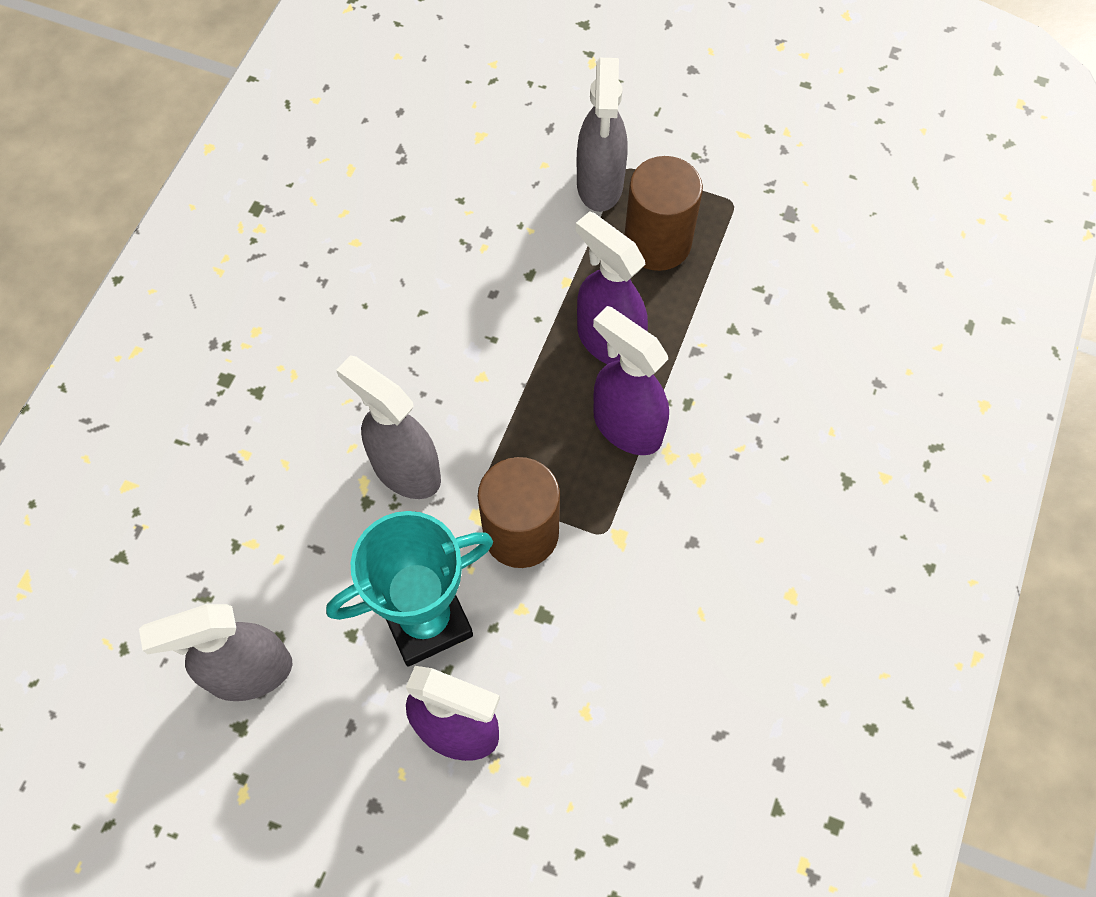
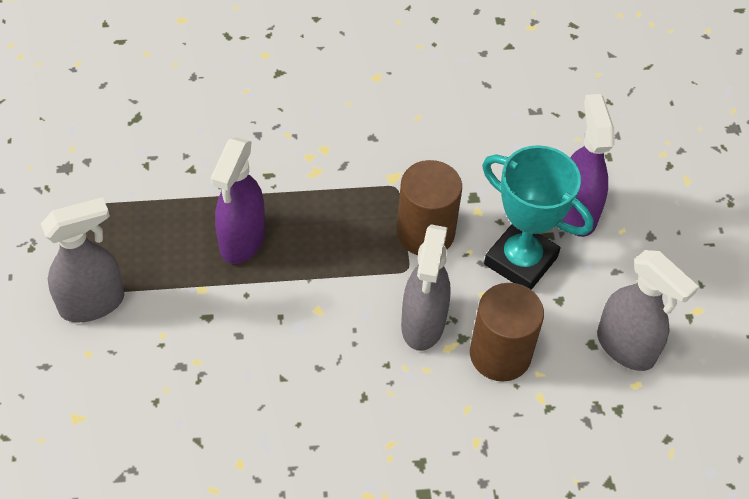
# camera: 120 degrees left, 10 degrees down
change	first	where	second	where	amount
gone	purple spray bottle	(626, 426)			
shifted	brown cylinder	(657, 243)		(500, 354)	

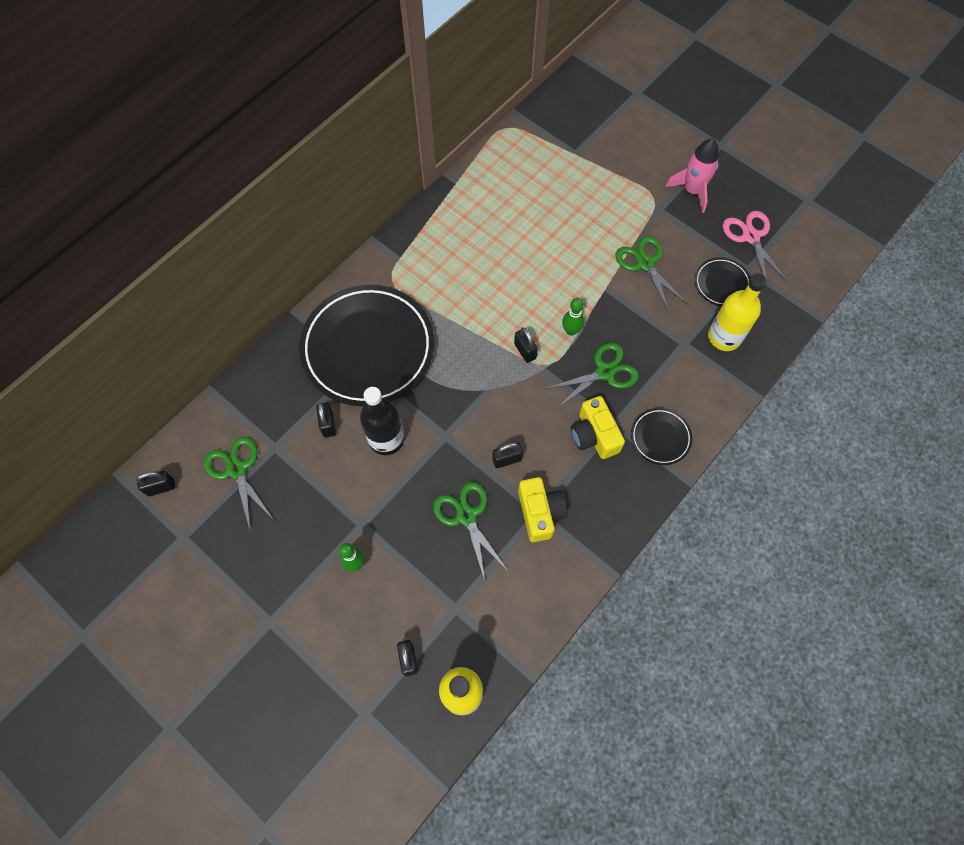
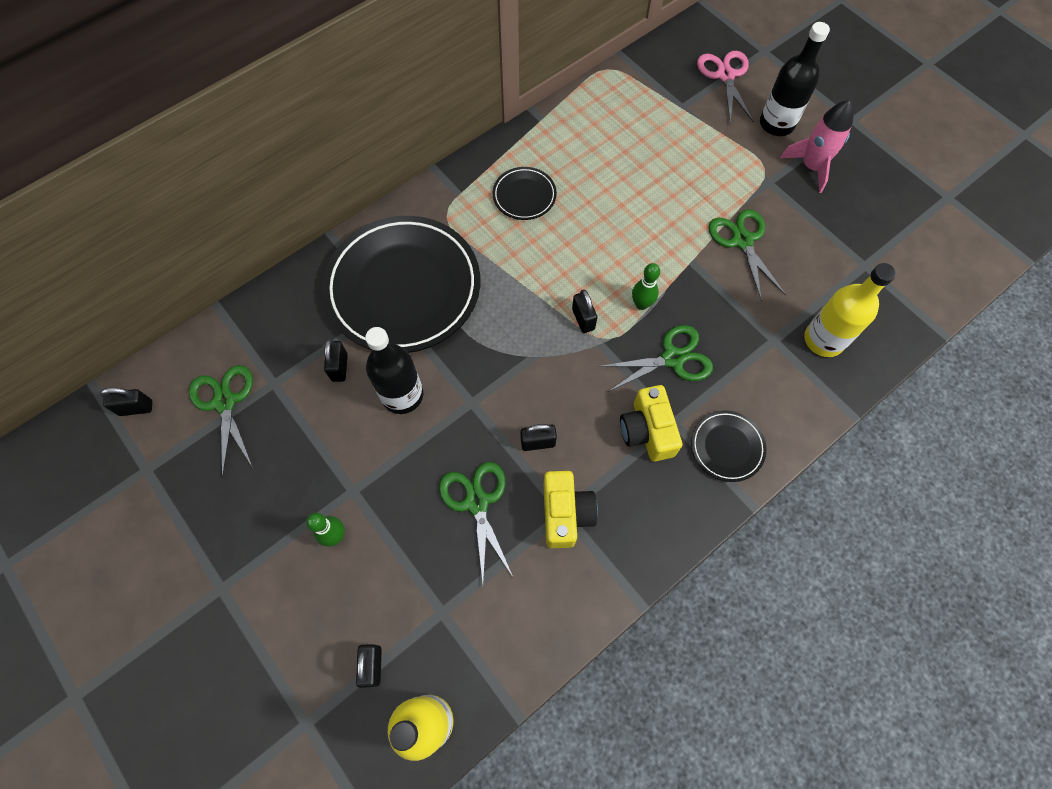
# camera: 10 degrees right, 0 degrees up
change	first	where	second	where	amount
shifted	black plate	(721, 284)		(524, 196)	
shifted	pink scissors	(751, 237)		(725, 75)	
new			black bottle	(776, 124)	

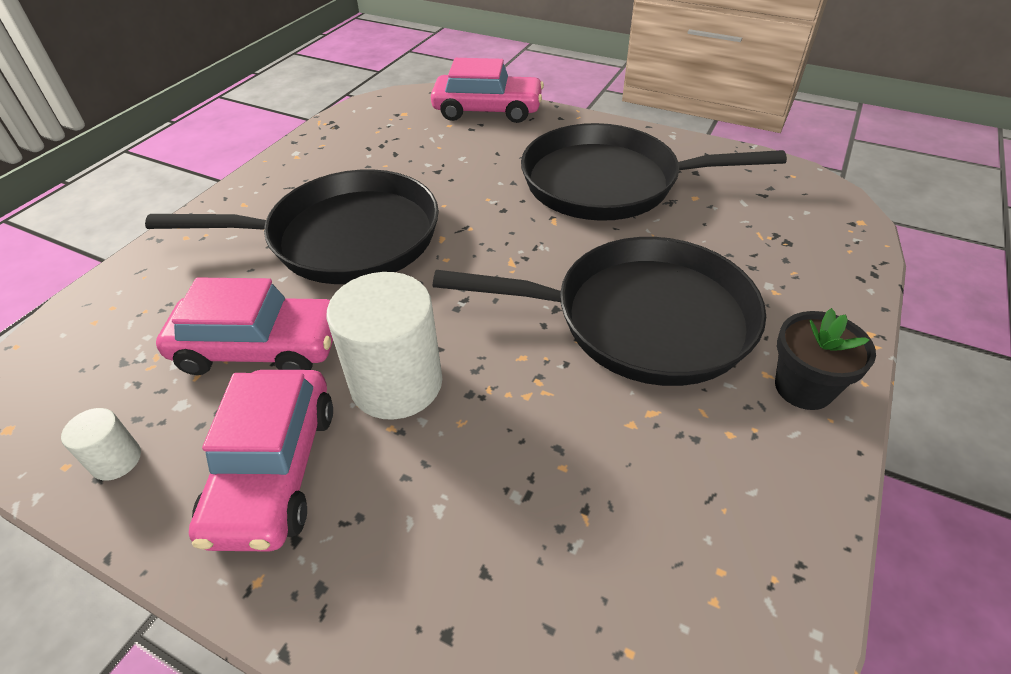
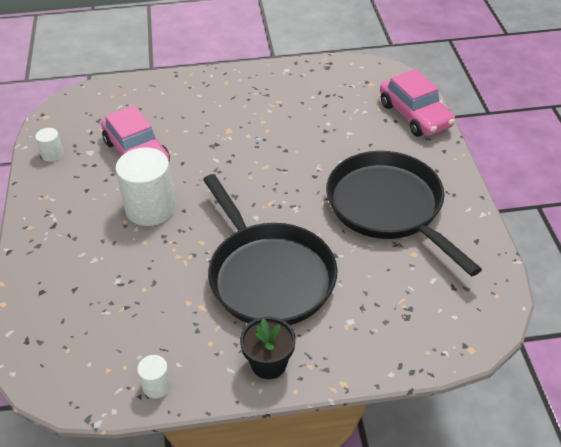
# camera: 55 degrees right, 0 degrees up
change	first	where	second	where	amount
gone	black pan	(345, 238)			
gone	pink car	(274, 470)			
new			white cylinder	(156, 386)	

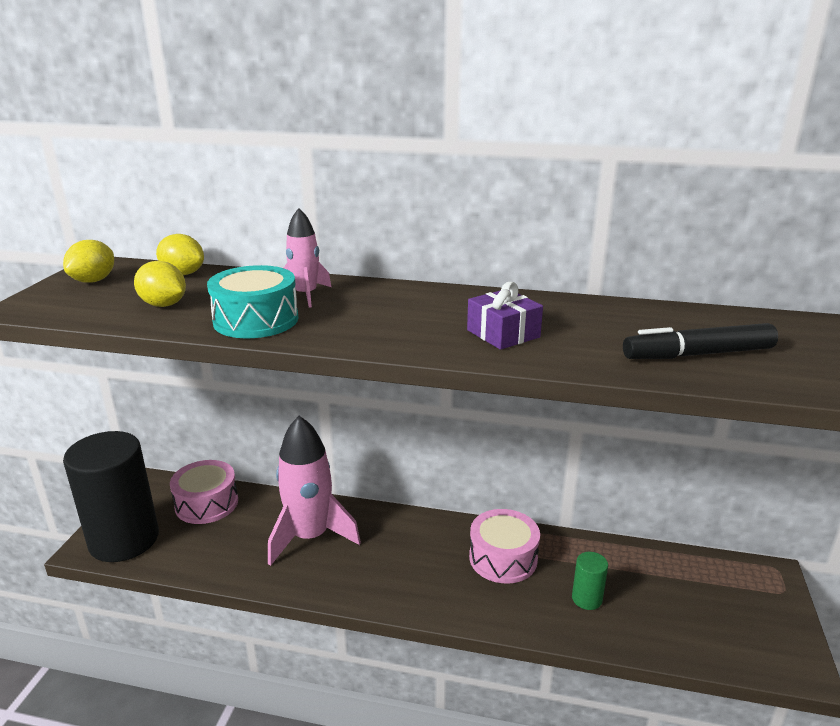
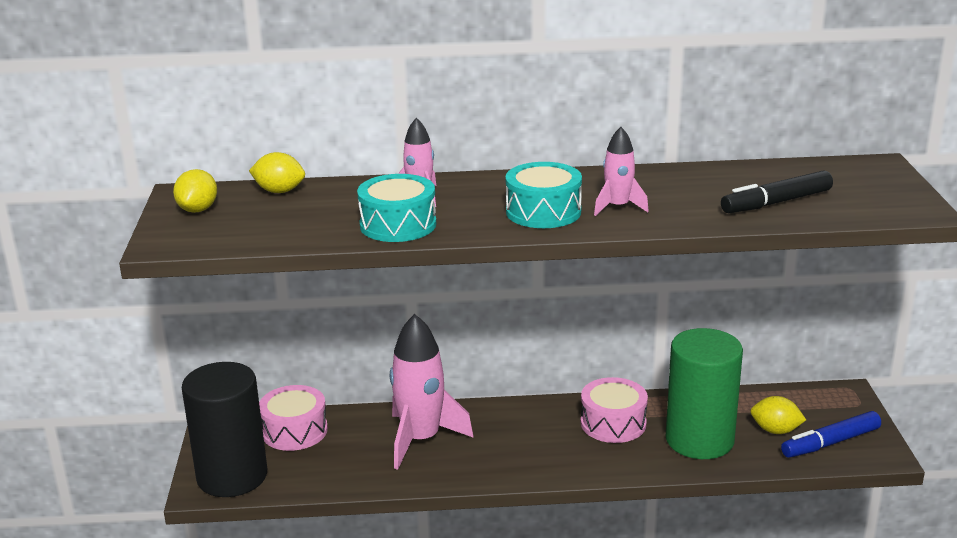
# camera: 15 degrees left, 0 degrees up
change	first	where	second	where	amount
shifted	yellow lemon	(163, 305)		(775, 430)	
swapped	purple gift	(503, 334)	pink rocket	(618, 207)	
scaled	green cylinder	(586, 599)		(699, 440)	x2.46
new			turquoise drum	(543, 212)	
new			blue marker	(830, 443)	

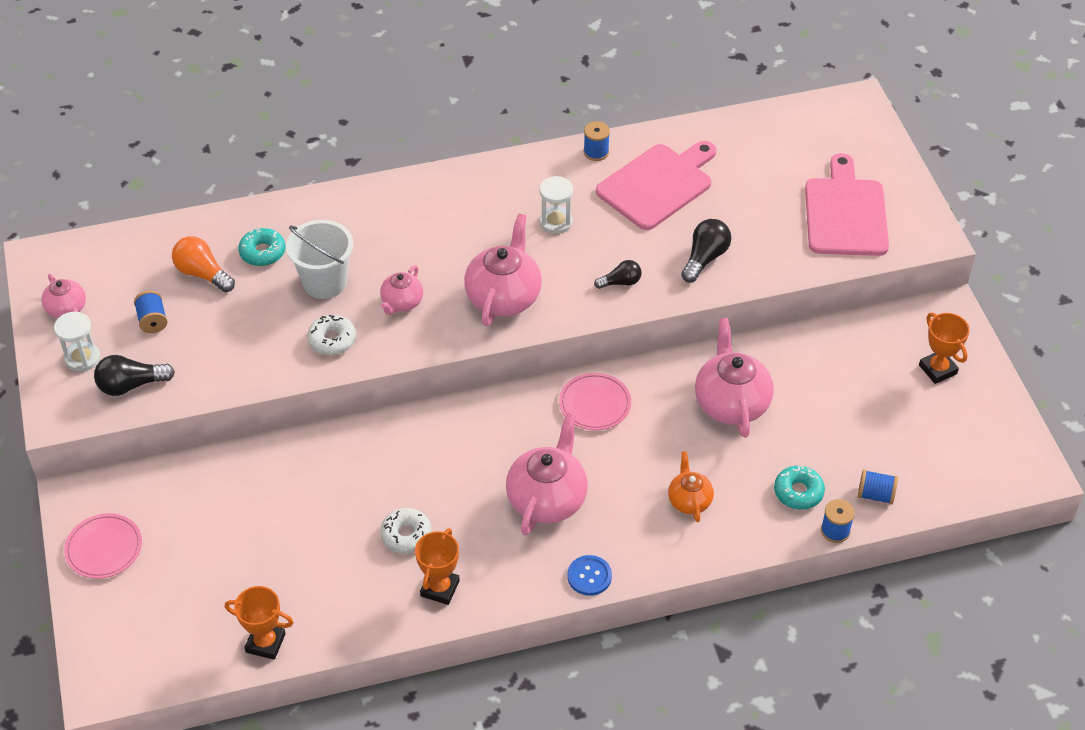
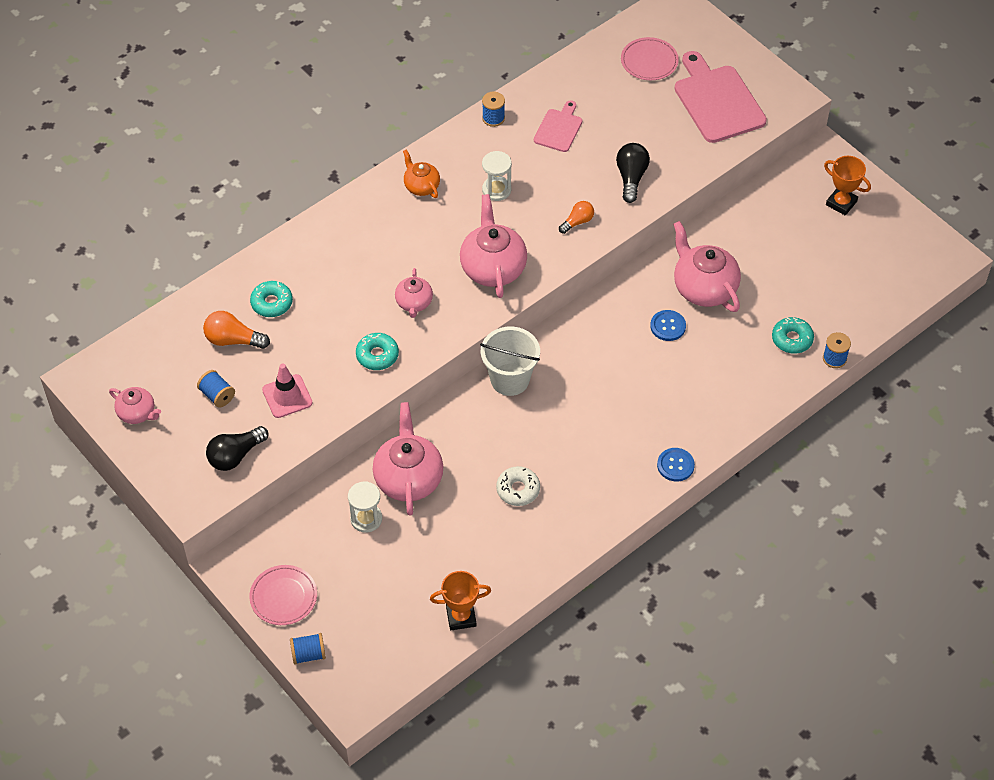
# camera: 25 degrees left, 5 degrees up
change	first	where	second	where	amount
shifted	white hourglass	(82, 358)		(366, 519)	
shifted	white bucket	(325, 282)		(510, 379)	
repainted	white donut	(332, 340)	turquoise donut	(377, 355)	
gone	orange trophy	(440, 588)			
shifted	pink teapot	(547, 499)		(408, 478)	
shifted	pink plate	(595, 404)		(649, 61)	
repainted	black light bulb	(620, 282)	orange light bulb	(577, 222)	
scaled	pink cutting board	(657, 184)		(559, 129)	x0.55
shifted	orange teapot	(689, 500)		(421, 186)	
shifted	blue spool	(875, 495)		(308, 654)	
new			pink traffic cone	(287, 396)	
new			blue button	(668, 326)	

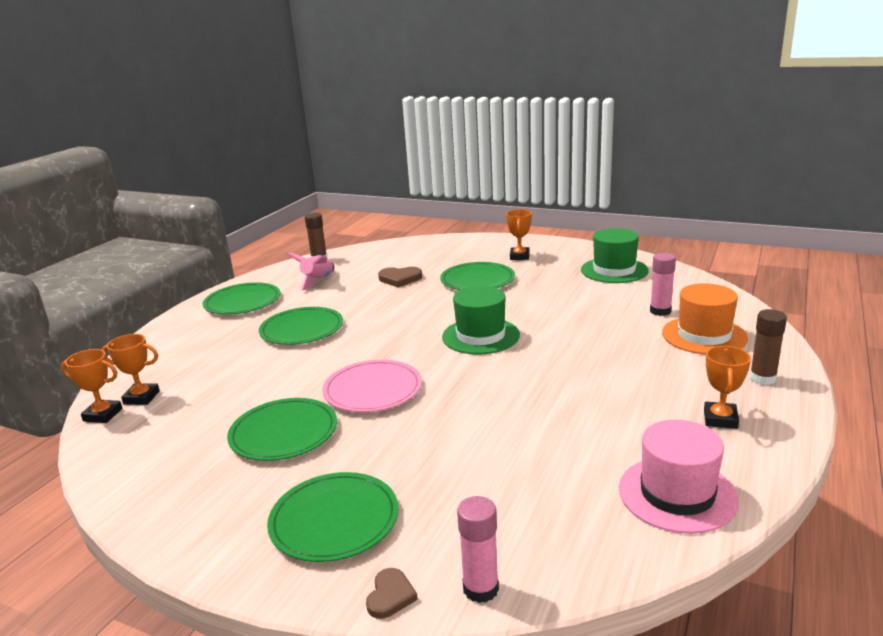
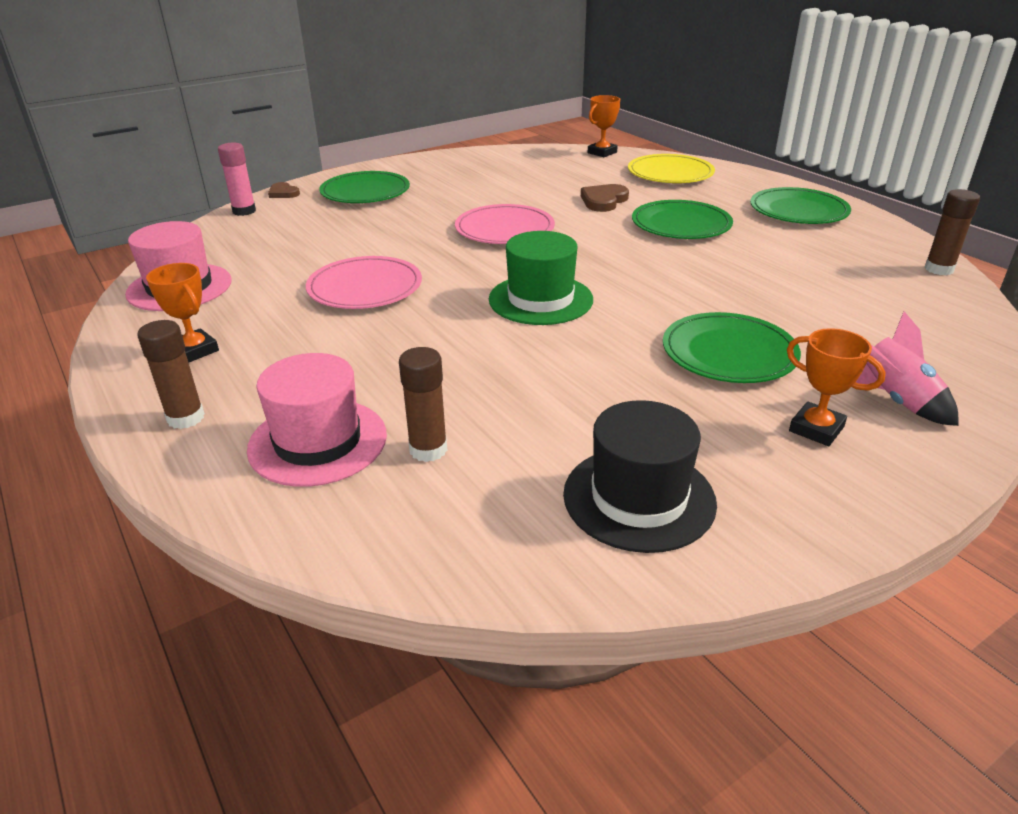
# camera: 120 degrees right, 10 degrees up
change	first	where	second	where	amount
gone	orange trophy	(141, 397)			
gone	green plate	(283, 433)			
shifted	pink rocket	(318, 281)		(895, 400)	
shifted	brown heart	(400, 279)		(603, 201)	
repainted	green hat	(614, 270)	black hat	(639, 498)	
repainted	pink glue stick	(660, 311)	brown glue stick	(428, 449)	
repainted	orange hat	(704, 335)	pink hat	(318, 442)	
new			pink plate	(365, 287)	
new			yellow plate	(670, 173)	

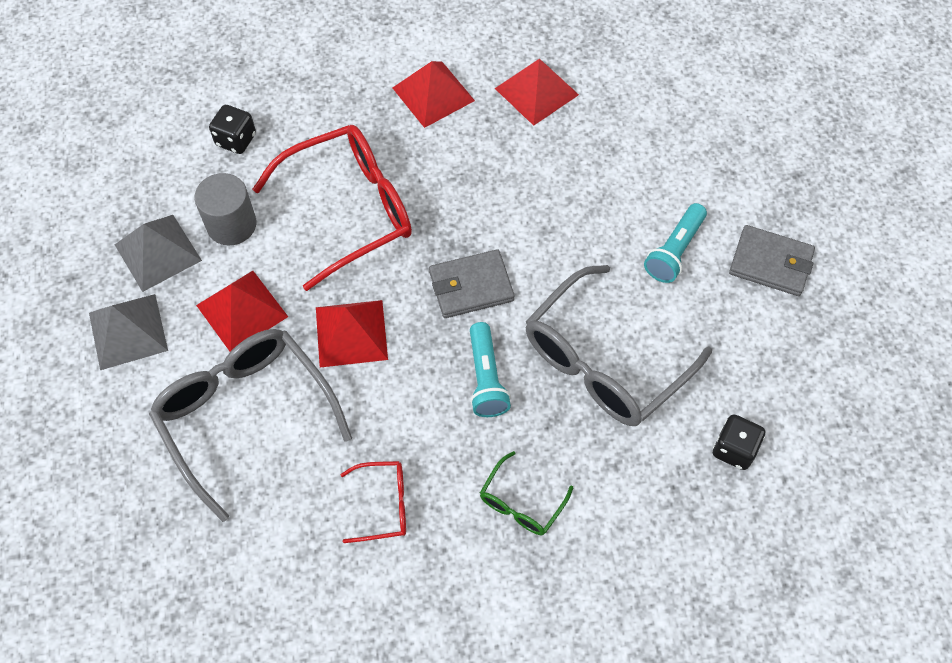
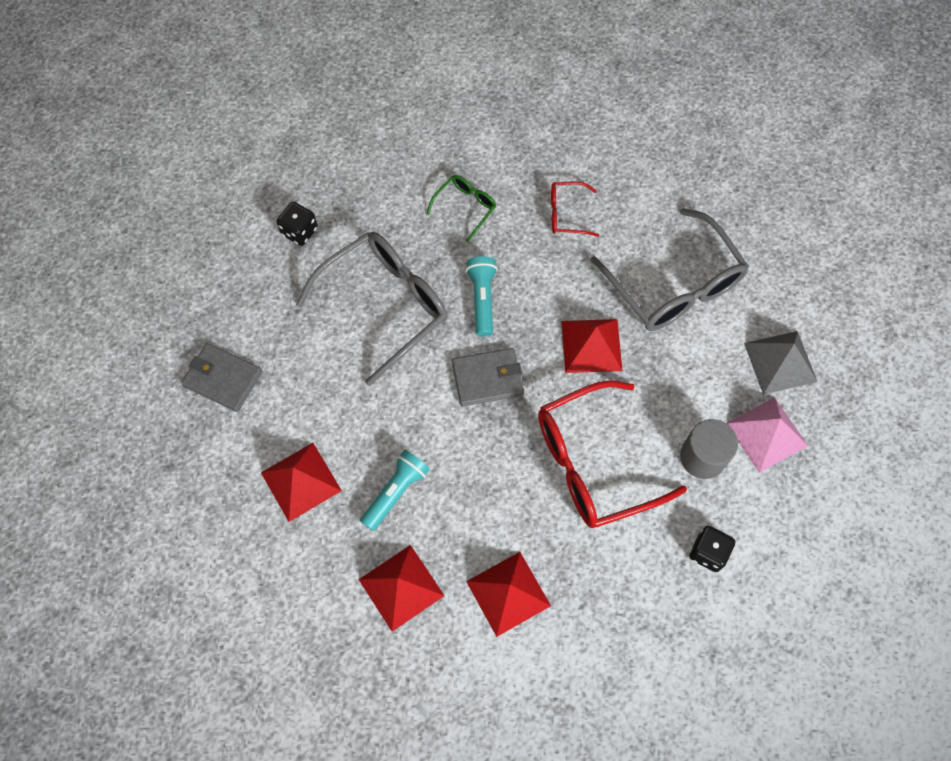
# camera: 175 degrees left, 5 degrees up
change	first	where	second	where	amount
repainted	grey pyramid	(157, 252)	pink pyramid	(767, 434)	
shifted	red pyramid	(242, 311)		(301, 481)	
shifted	turquoise flashlight	(674, 251)		(396, 492)	

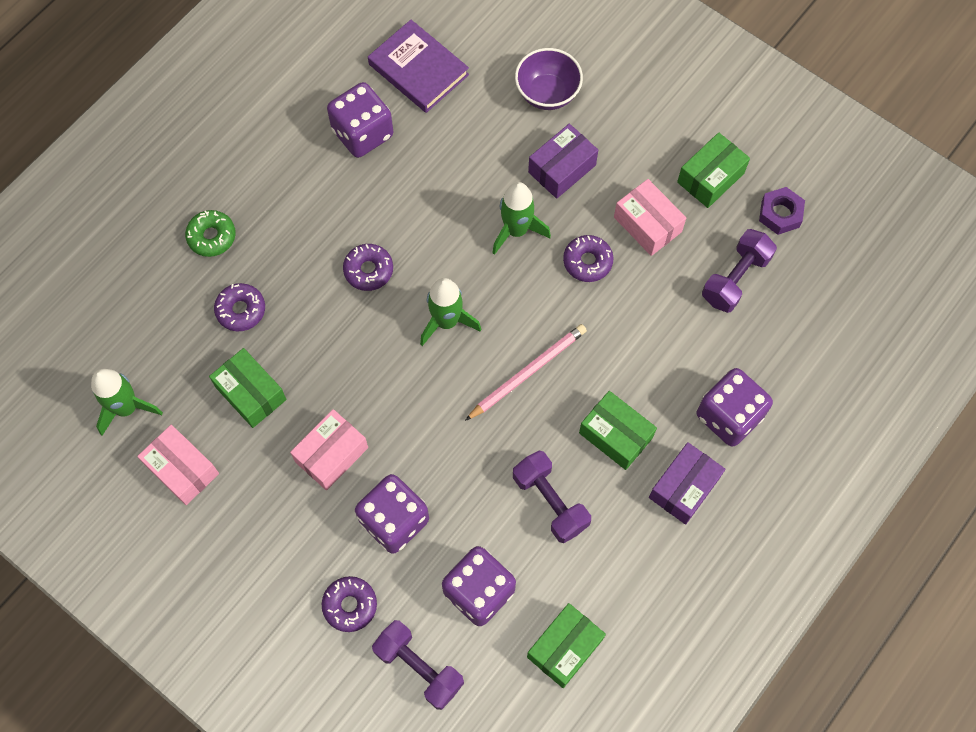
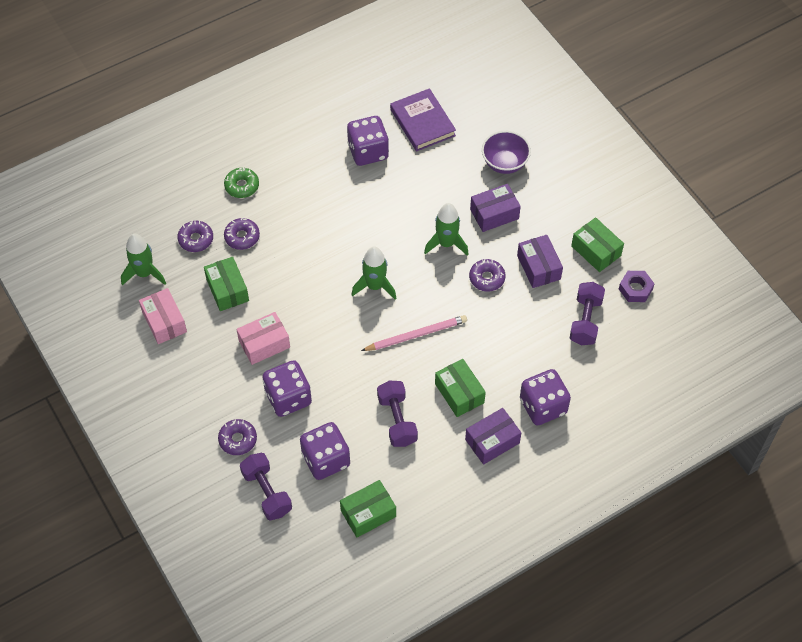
# camera: 20 degrees right, 10 degrees down
change	first	where	second	where	amount
shifted	purple donut	(368, 270)		(196, 239)	
repainted	pink box	(647, 224)	purple box	(538, 267)	
rotated	green box	(710, 178)		(596, 251)	75 degrees clockwise
rotated	purple dumbbell	(735, 279)		(585, 321)	45 degrees counterclockwise

